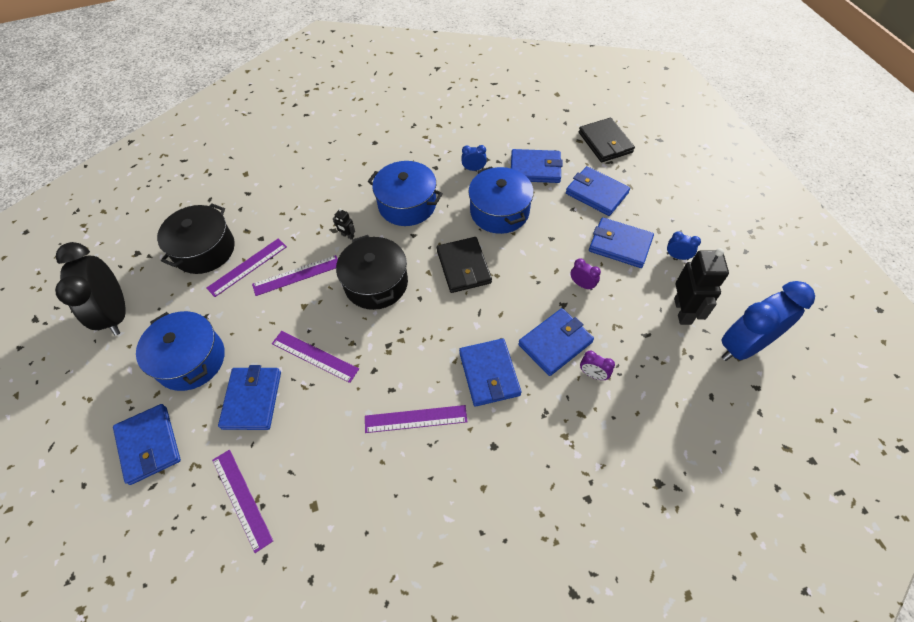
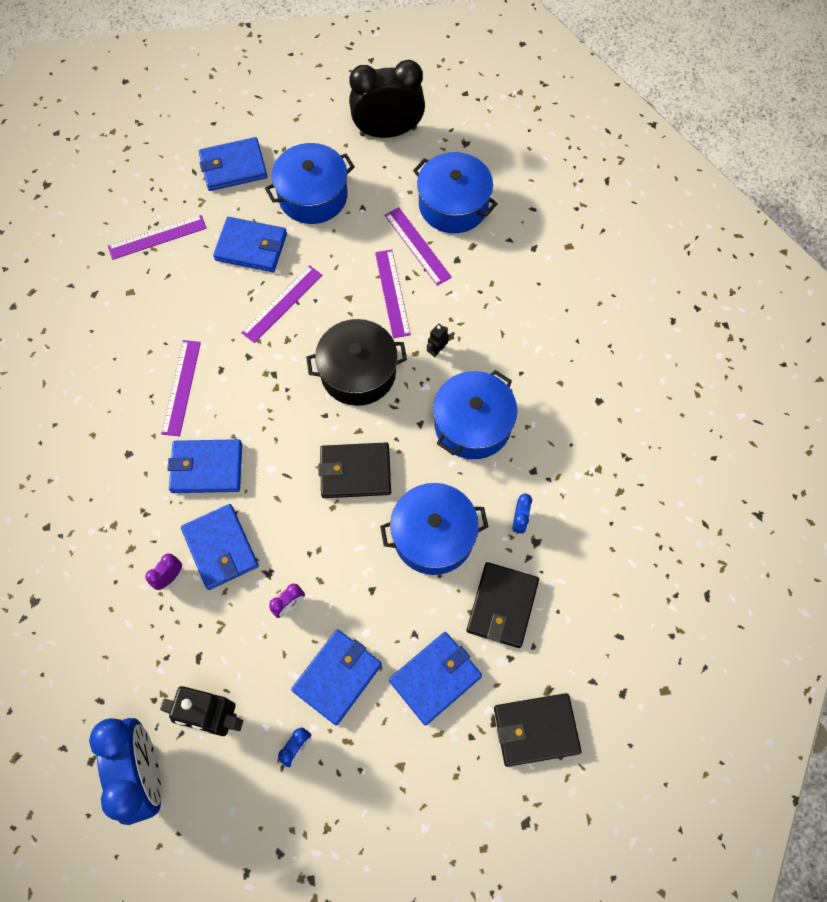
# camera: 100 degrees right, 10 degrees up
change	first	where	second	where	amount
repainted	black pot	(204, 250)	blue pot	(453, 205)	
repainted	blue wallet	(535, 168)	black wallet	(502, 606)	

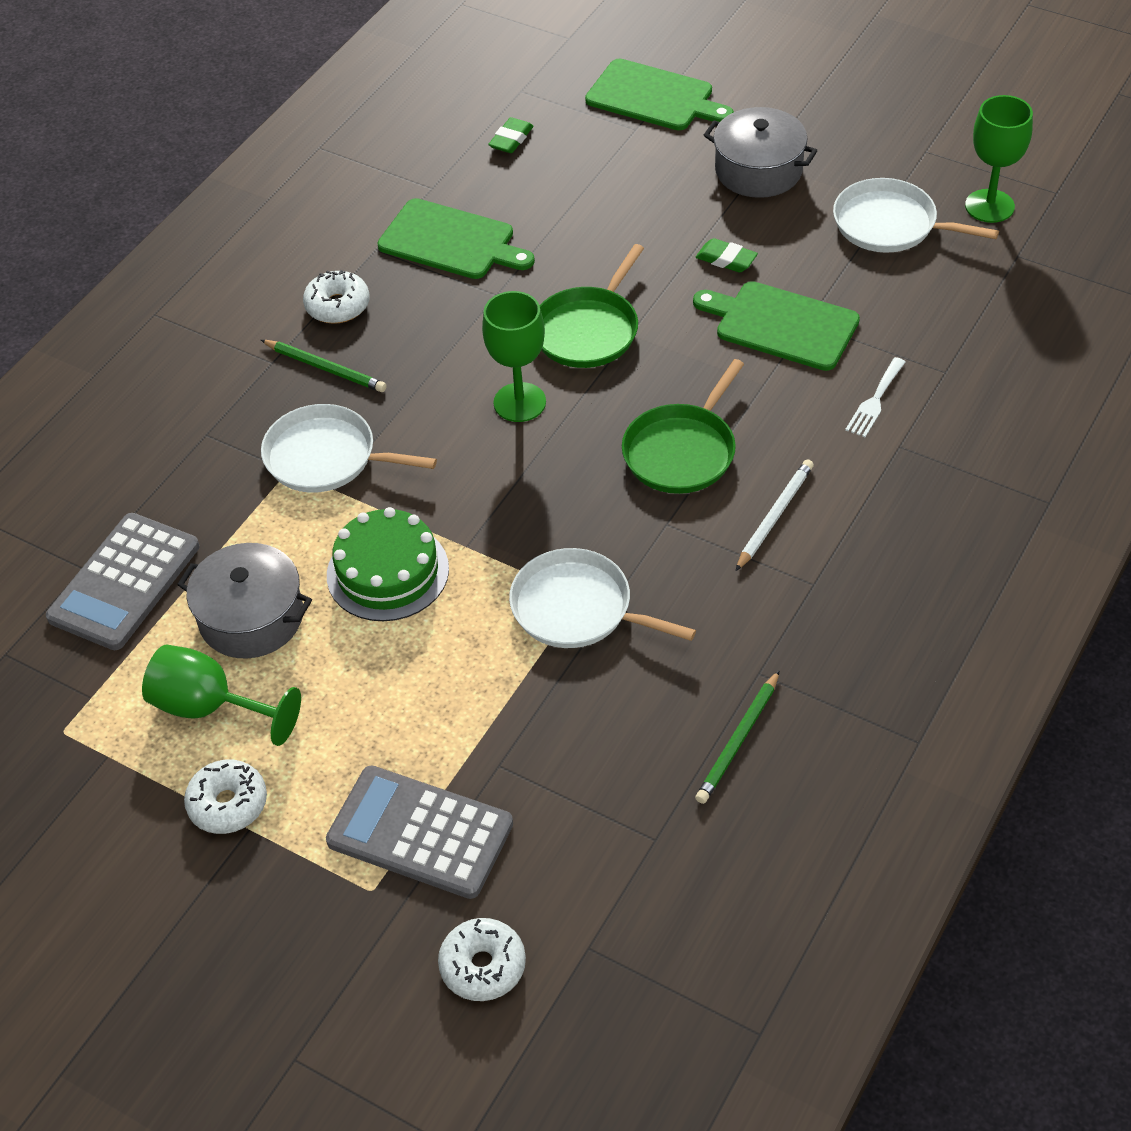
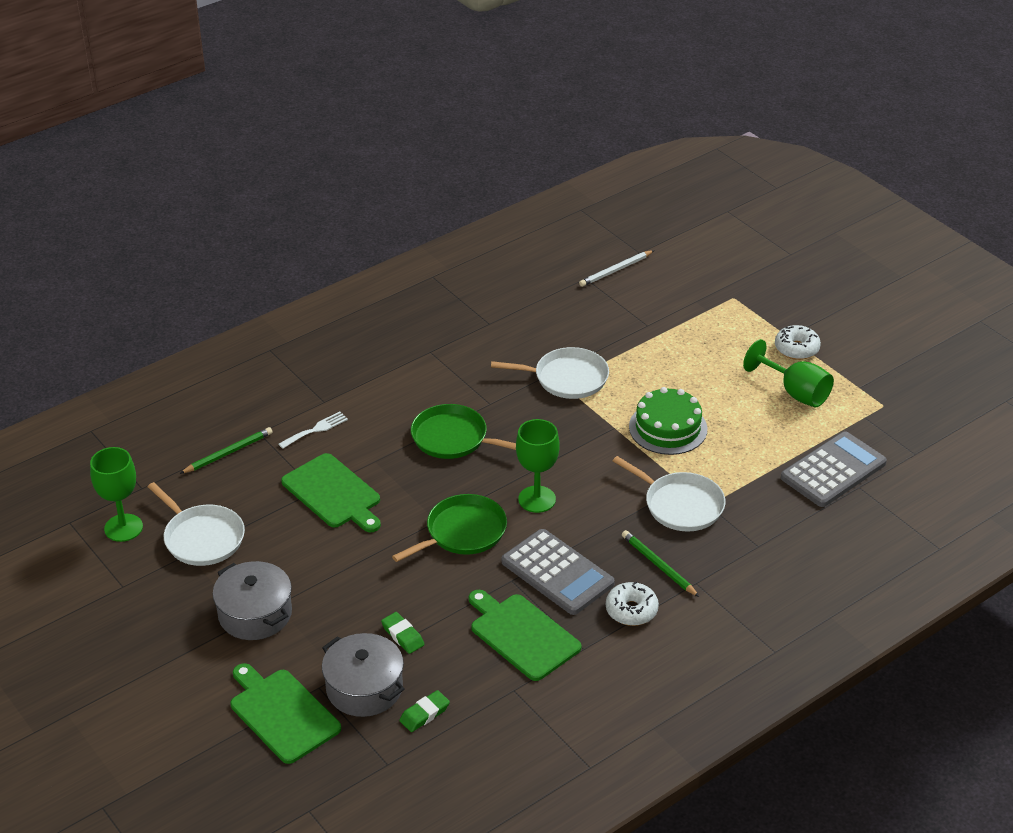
# camera: 160 degrees left, 10 degrees down
change	first	where	second	where	amount
shifted	grey pot	(251, 617)		(364, 688)	
shifted	grey calculator	(420, 833)		(557, 573)	
gone	white donut	(483, 966)			
rotated	white pan	(577, 608)		(567, 378)	45 degrees counterclockwise
rotated	green pan	(682, 451)		(453, 438)	120 degrees counterclockwise
shifted	green pencil	(739, 740)		(228, 453)	
shifted	green eraser	(726, 259)		(403, 635)	
shifted	white pencil	(774, 516)		(616, 270)	

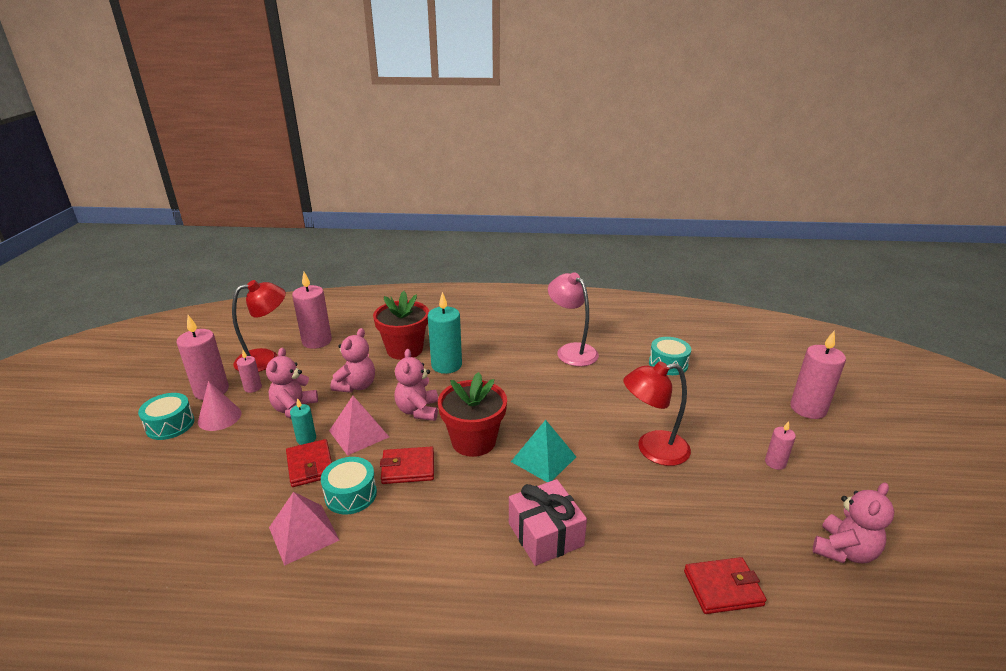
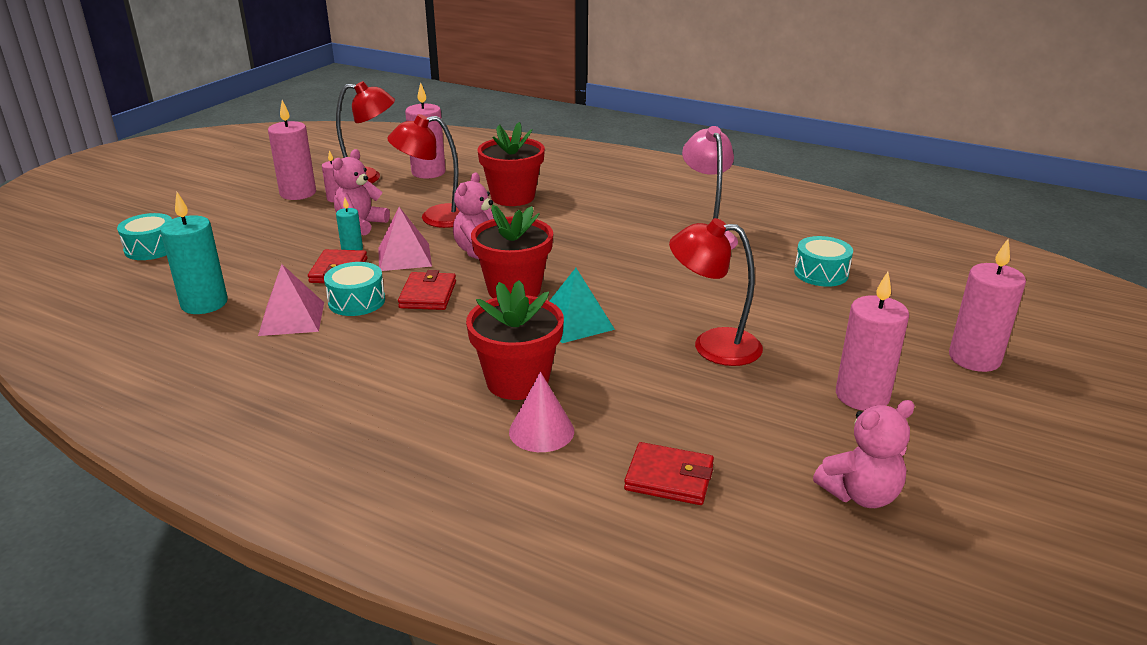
# camera: 25 degrees right, 0 degrees up
change	first	where	second	where	amount
shifted	turquoise drum	(170, 425)		(151, 248)	
shifted	pink cone	(219, 417)		(541, 431)	
swapped	pink teddy bear	(356, 386)	red lamp	(435, 218)	
rotated	red wallet	(408, 468)		(428, 295)	75 degrees clockwise
shifted	turquoise candle	(446, 365)		(204, 303)	
swapped	pink gift	(545, 534)	red flower pot	(517, 381)	
scaled	pink candle	(775, 463)		(862, 396)	x1.90

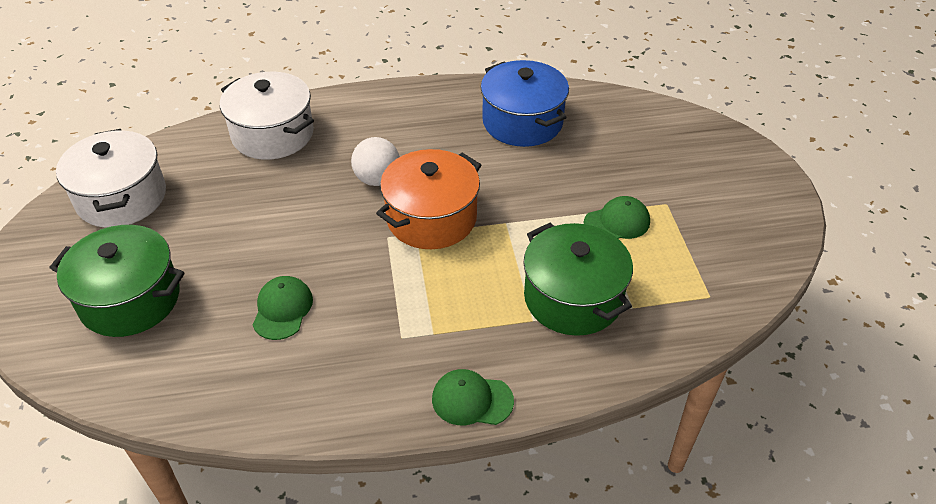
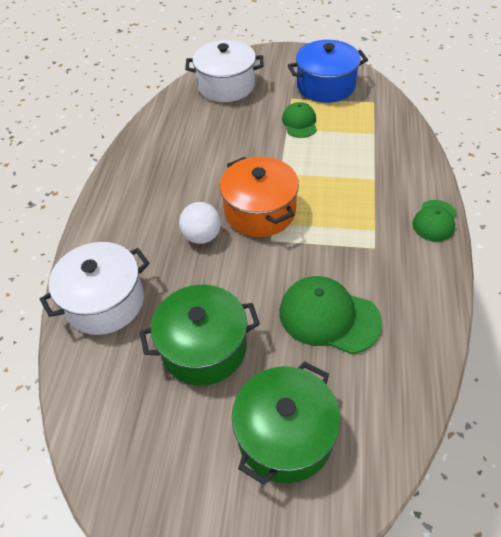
# camera: 70 degrees left, 5 degrees up
change	first	where	second	where	amount
shifted	white pot	(121, 198)		(226, 86)	
scaled	green cap	(282, 309)		(329, 317)	x1.65
shifted	blue pot	(522, 122)		(325, 86)	
shifted	green pot	(573, 298)		(204, 348)	

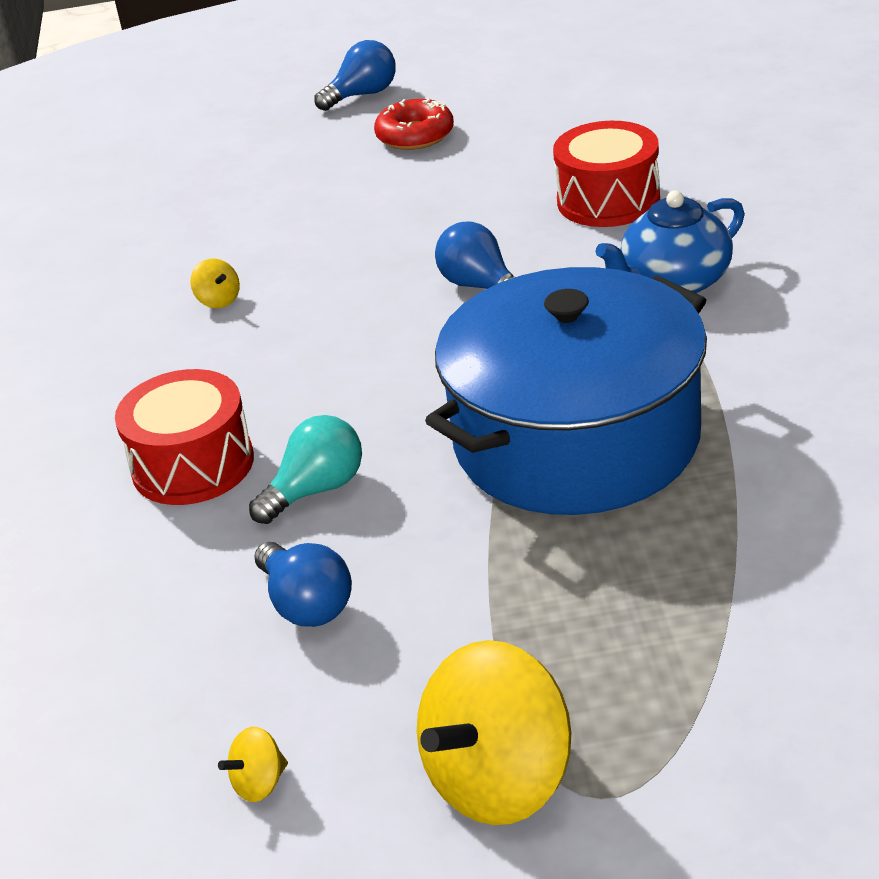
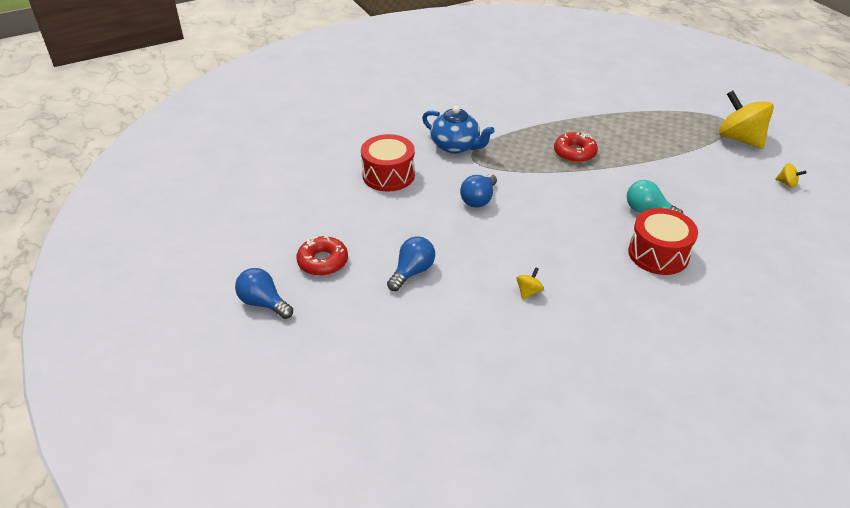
# camera: 115 degrees left, 5 degrees up
change	first	where	second	where	amount
shifted	blue light bulb	(306, 604)		(412, 272)	
rotated	yellow spinning top	(499, 779)		(739, 139)	150 degrees counterclockwise
swapped	blue pot	(576, 439)	red donut	(574, 153)	

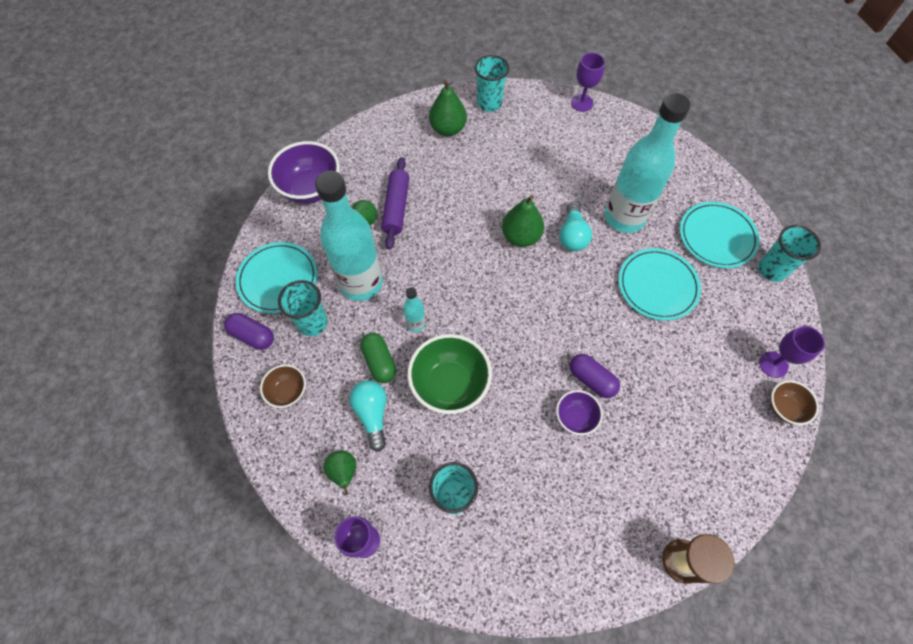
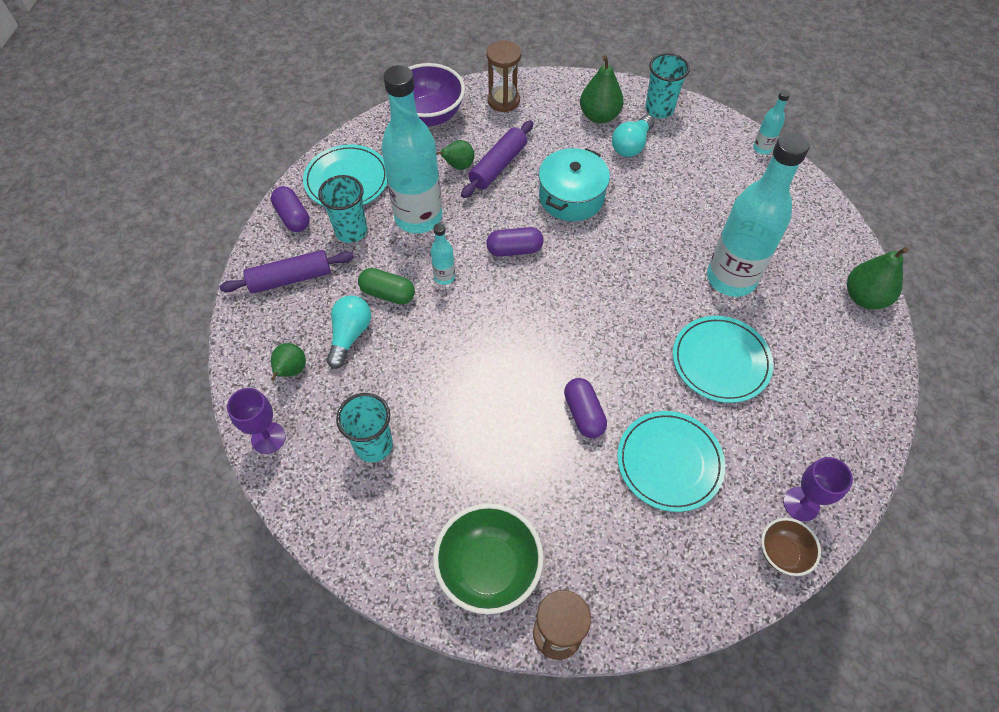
# camera: 30 degrees right, 5 degrees down
change	first	where	second	where	amount
swapped	brown bowl	(288, 392)	purple rolling pin	(290, 278)	
rotated	green capsule	(379, 362)		(388, 293)	75 degrees counterclockwise
shifted	green bowl	(450, 384)		(488, 569)	
shifted	green pear	(521, 236)		(864, 297)	
gone	purple bowl	(575, 417)			
shifted	turquoise light bulb	(572, 235)		(631, 145)	
swapped	purple goblet	(581, 103)	turquoise bottle	(762, 148)	
shifted	turquoise plate	(717, 237)		(669, 462)	
gone	turquoise cup	(771, 270)			
new			purple capsule	(514, 250)	
new			brown hourglass	(503, 101)	
new			turquoise pot	(571, 197)	

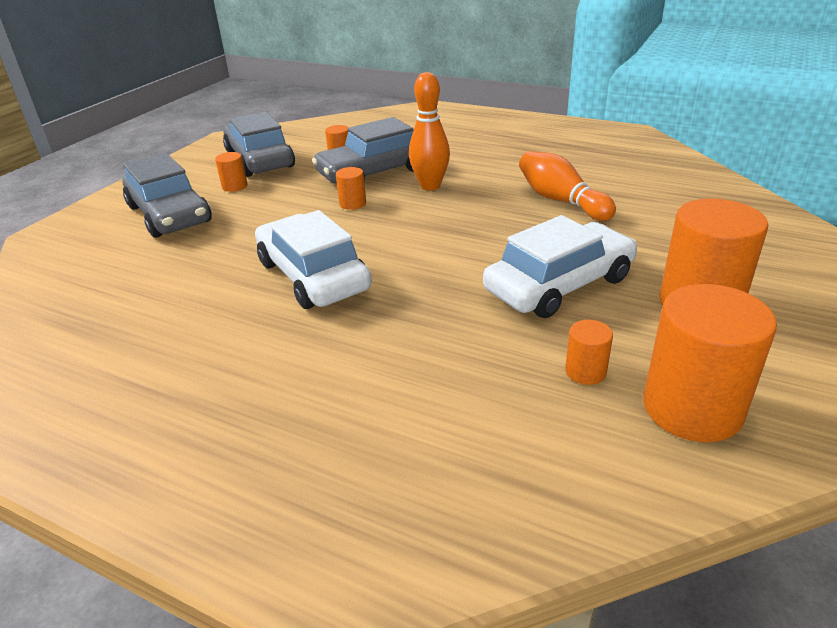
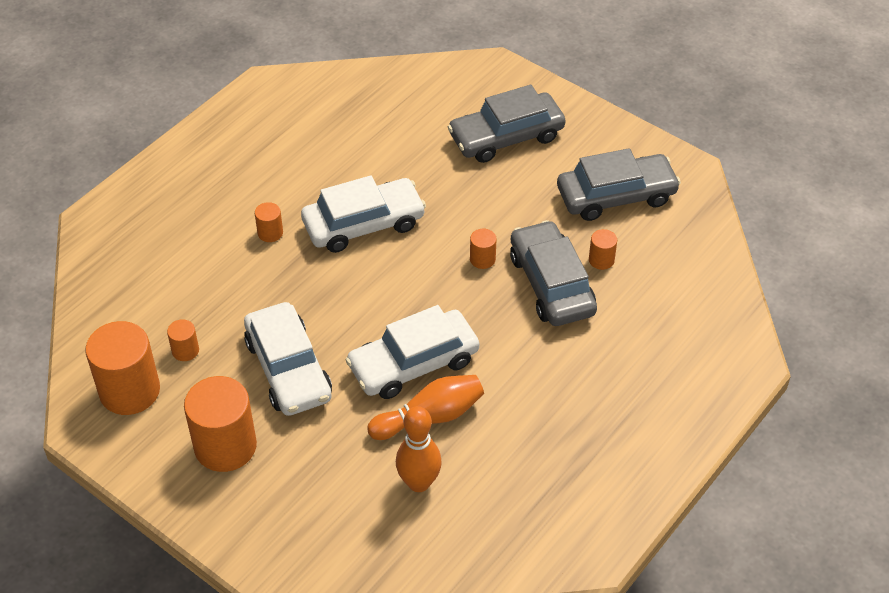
# camera: 100 degrees right, 15 degrees up
change	first	where	second	where	amount
shifted	orange cylinder	(234, 186)		(270, 233)	
shifted	orange bowling pin	(430, 186)		(419, 483)	
new			white car	(413, 363)	

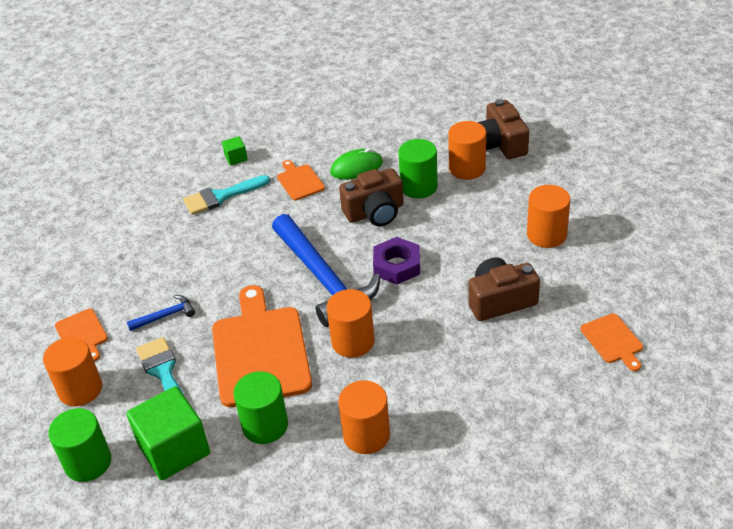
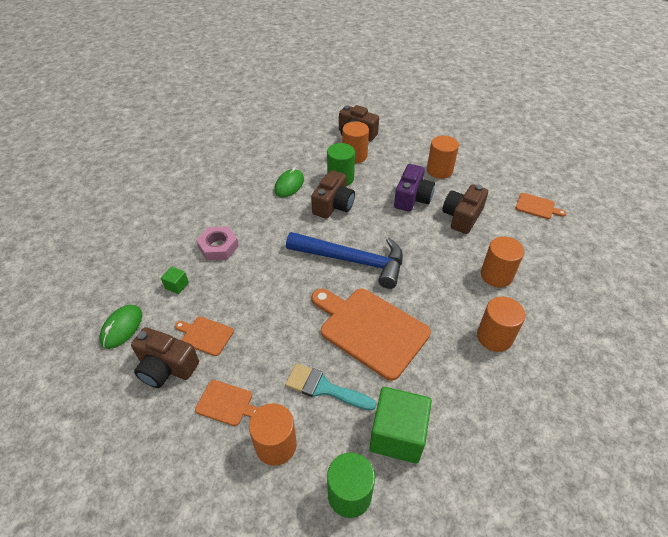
# camera: 45 degrees left, 5 degrees up
change	first	where	second	where	amount
gone	blue hammer	(165, 316)			
swapped	turquoise brush	(221, 196)	pink nut	(218, 247)	
shifted	green cube	(236, 158)		(177, 285)	
gone	green cylinder	(265, 425)			
shifted	orange cutting board	(299, 181)		(205, 335)	
shifted	orange cylinder	(353, 341)		(496, 275)	
gone	purple nut	(397, 265)			
new			green mouse	(122, 328)	
new			brown camera	(166, 367)	
new			purple camera	(412, 198)	

